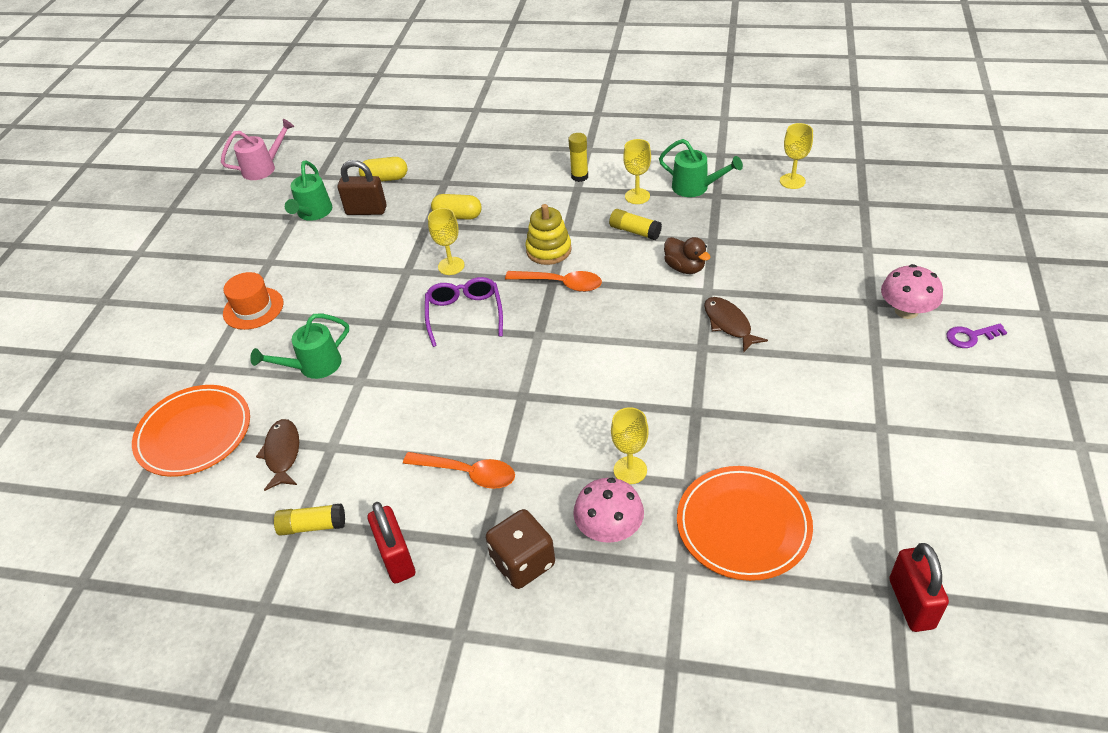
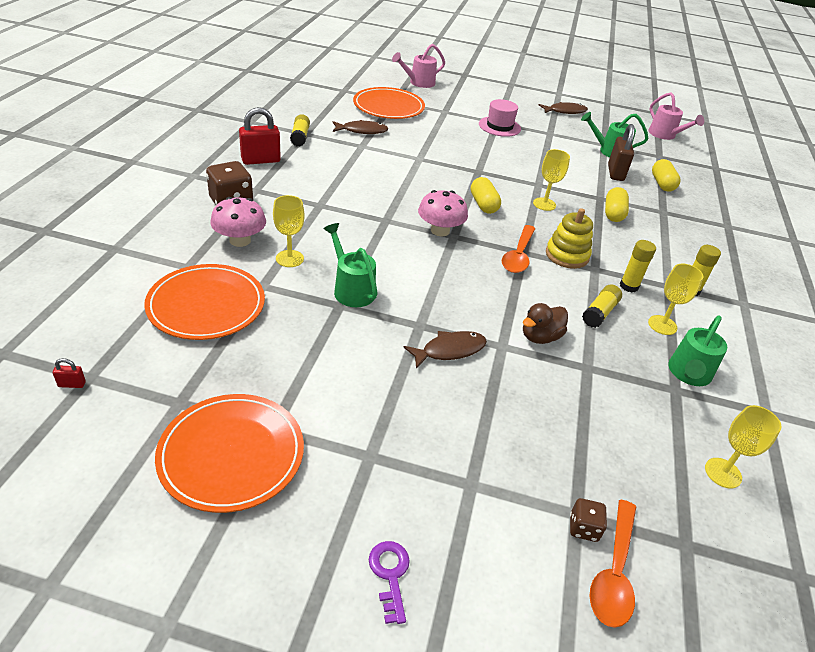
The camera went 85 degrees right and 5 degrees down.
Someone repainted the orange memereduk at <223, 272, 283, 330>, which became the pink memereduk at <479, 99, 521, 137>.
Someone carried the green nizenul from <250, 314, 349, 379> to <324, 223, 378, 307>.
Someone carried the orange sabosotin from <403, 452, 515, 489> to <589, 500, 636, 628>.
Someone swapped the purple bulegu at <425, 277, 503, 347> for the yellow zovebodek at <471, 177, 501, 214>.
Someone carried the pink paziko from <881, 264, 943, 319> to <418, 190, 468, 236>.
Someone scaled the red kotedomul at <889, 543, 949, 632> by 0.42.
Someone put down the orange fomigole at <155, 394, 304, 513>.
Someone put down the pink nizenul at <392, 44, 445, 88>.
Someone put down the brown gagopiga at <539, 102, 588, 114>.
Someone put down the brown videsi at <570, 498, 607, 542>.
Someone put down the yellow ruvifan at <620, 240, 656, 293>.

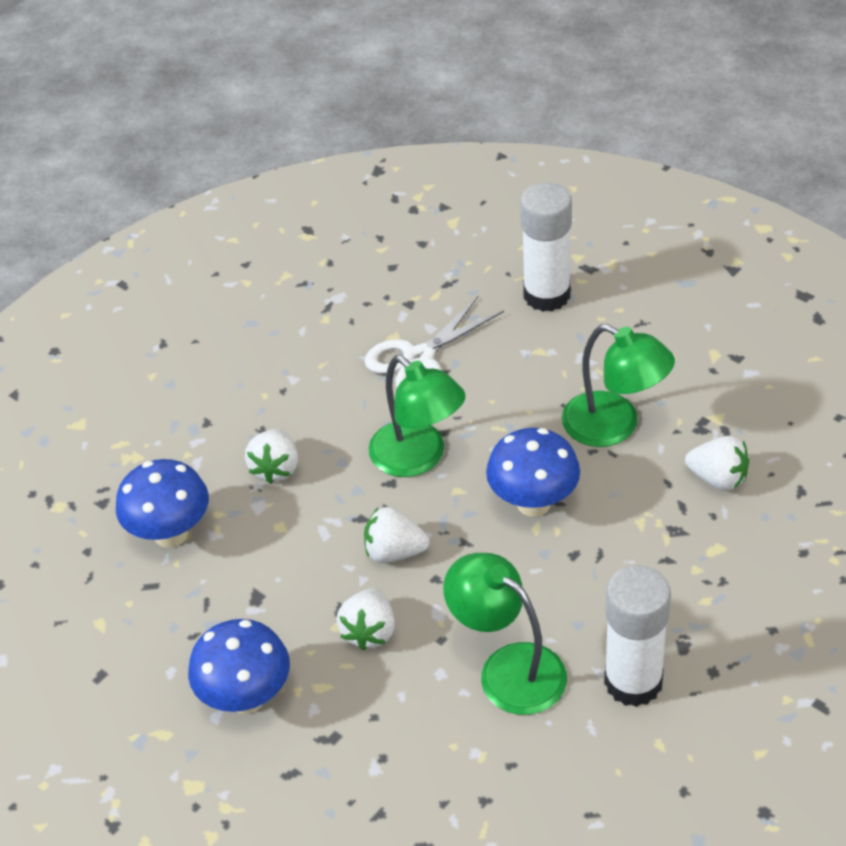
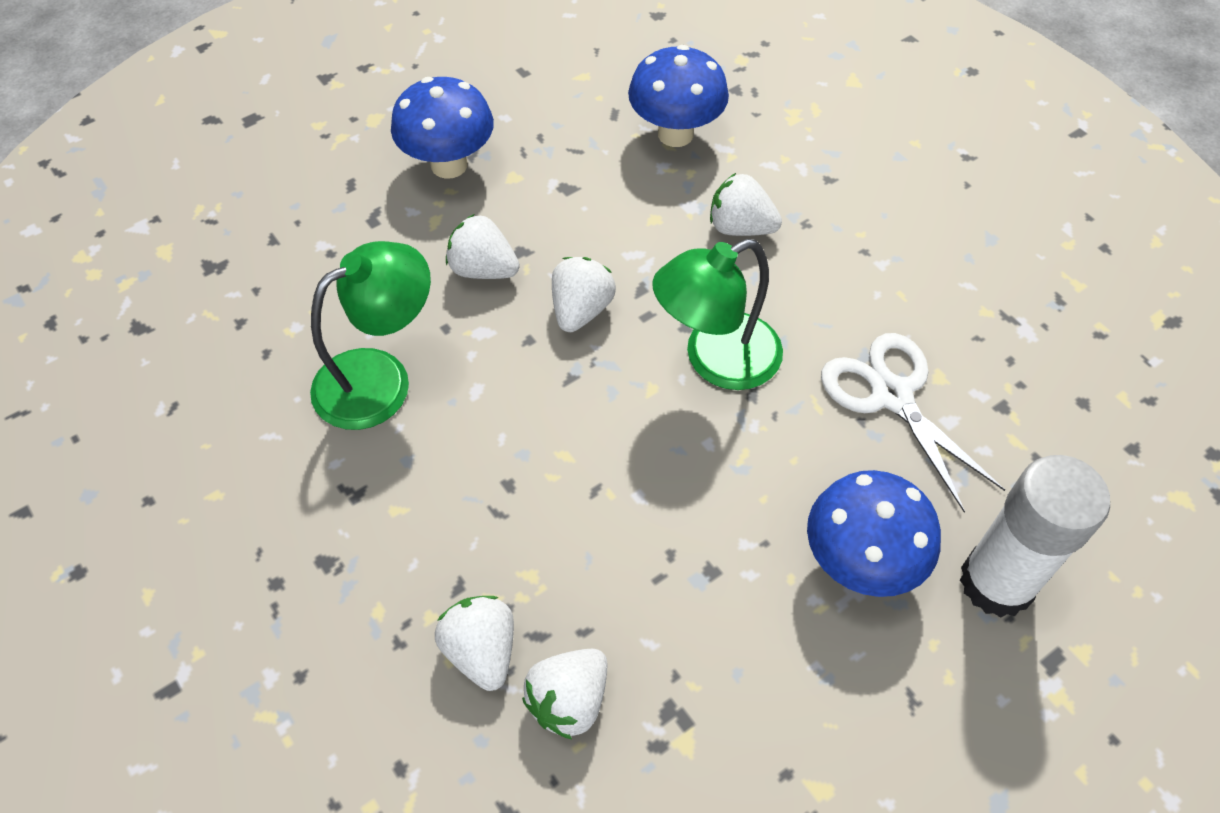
The camera went 100 degrees right and 10 degrees up.
Someone carried the blue paziko from <486, 428, 580, 517> to <807, 470, 941, 597>.
Someone took away the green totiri at <562, 324, 675, 447>.
Someone took away the white ruvifan at <604, 565, 671, 707>.
Someone put down the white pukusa at <435, 596, 514, 691>.

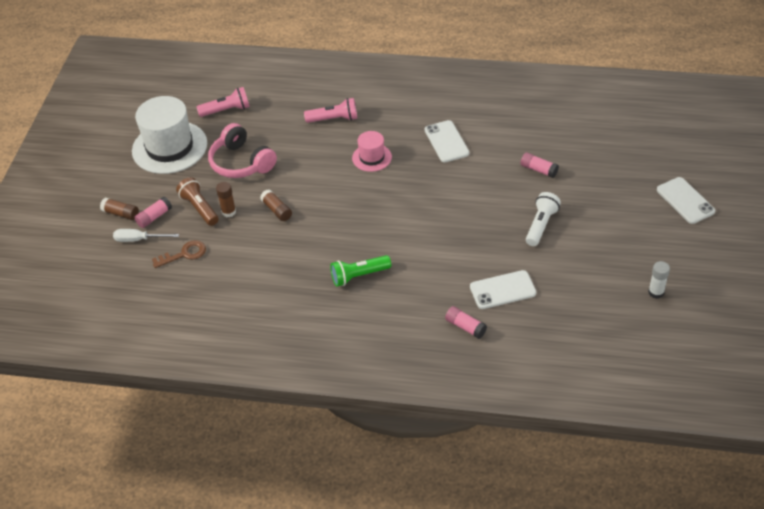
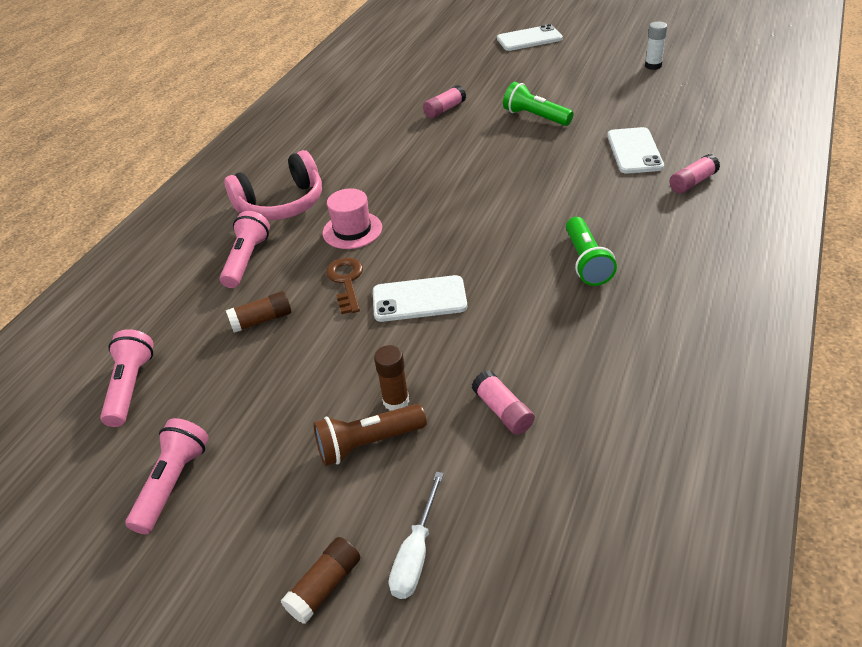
The camera went 75 degrees left and 5 degrees down.
Someone swapped the white memereduk at <132, 96, 207, 174> for the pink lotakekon at <126, 418, 209, 534>.
Someone carried the pink ruvifan from <134, 197, 172, 228> to <472, 370, 535, 435>.
Someone carried the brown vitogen from <152, 240, 206, 268> to <326, 257, 363, 314>.
Someone carried the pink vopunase from <208, 123, 277, 178> to <224, 150, 322, 220>.
Someone carried the brown ruvifan from <260, 190, 292, 221> to <226, 291, 291, 333>.
Someone carried the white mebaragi from <424, 120, 469, 162> to <373, 275, 467, 322>.
Someone repainted the white lotakekon at <526, 192, 561, 246>, which became the green lotakekon at <503, 82, 573, 126>.

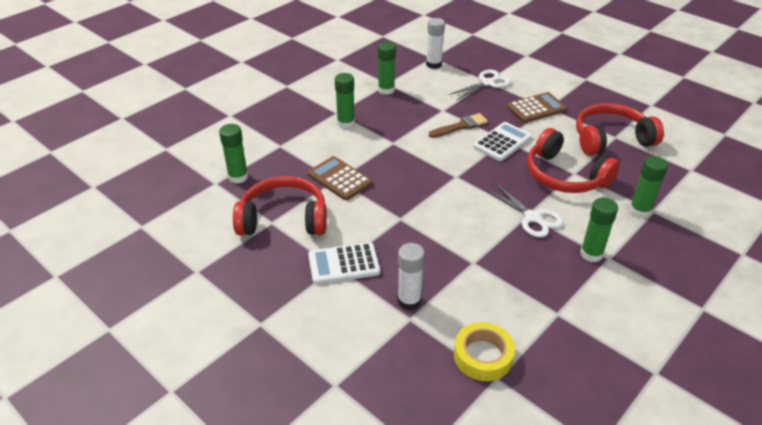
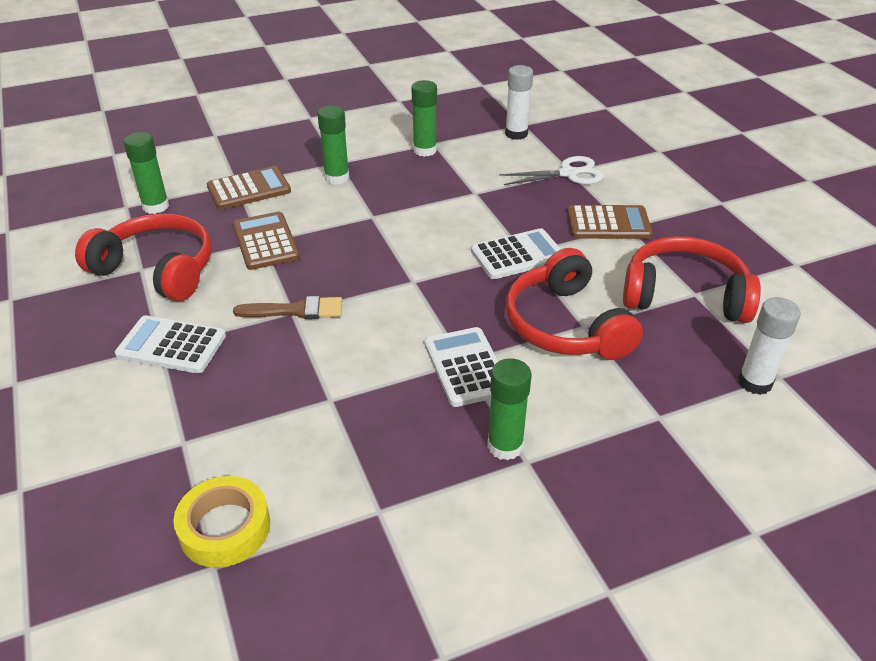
The camera went 25 degrees right and 0 degrees up.
Someone carried the white ruvifan from <397, 243, 425, 310> to <738, 297, 801, 395>.
Someone carried the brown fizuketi from <429, 113, 488, 138> to <233, 296, 342, 319>.
Someone swapped the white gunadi at <486, 183, 563, 238> for the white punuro at <425, 327, 498, 407>.
Someone took away the green ruvifan at <629, 156, 668, 218>.
Someone put down the brown punuro at <207, 166, 291, 210>.

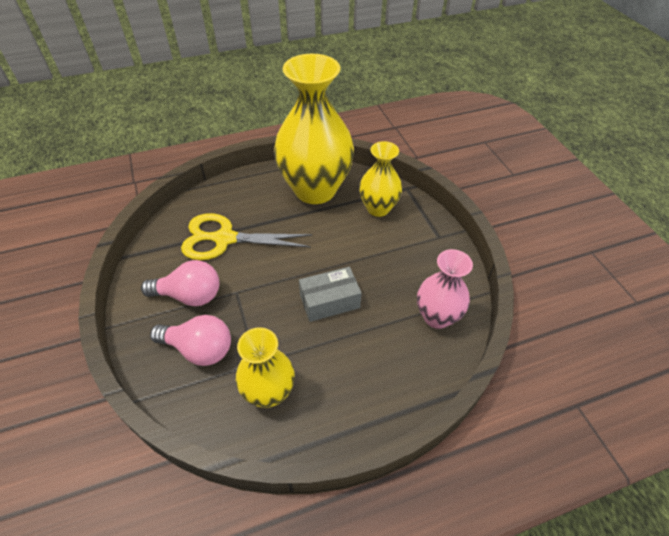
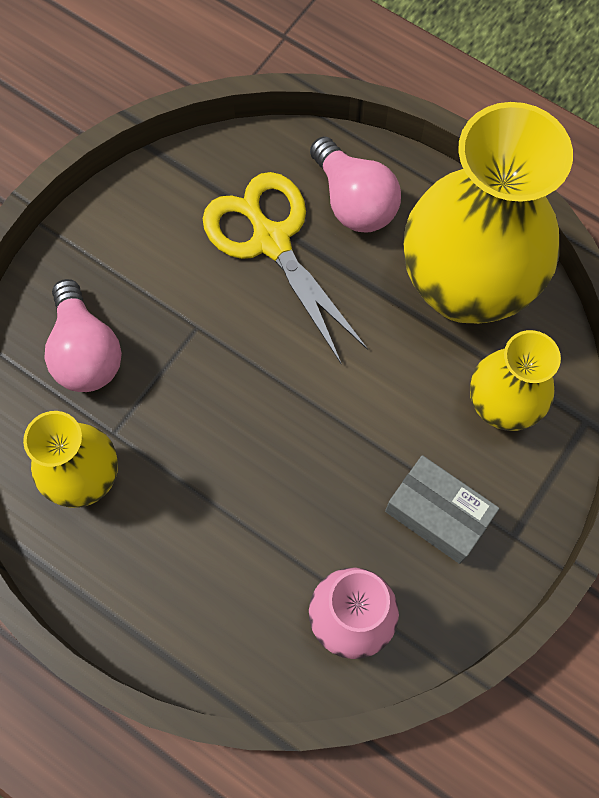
The camera went 55 degrees right and 20 degrees up.
Someone carried the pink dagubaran from <141, 260, 219, 306> to <310, 137, 401, 233>.
Someone carried the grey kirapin from <299, 267, 362, 322> to <385, 455, 499, 564>.

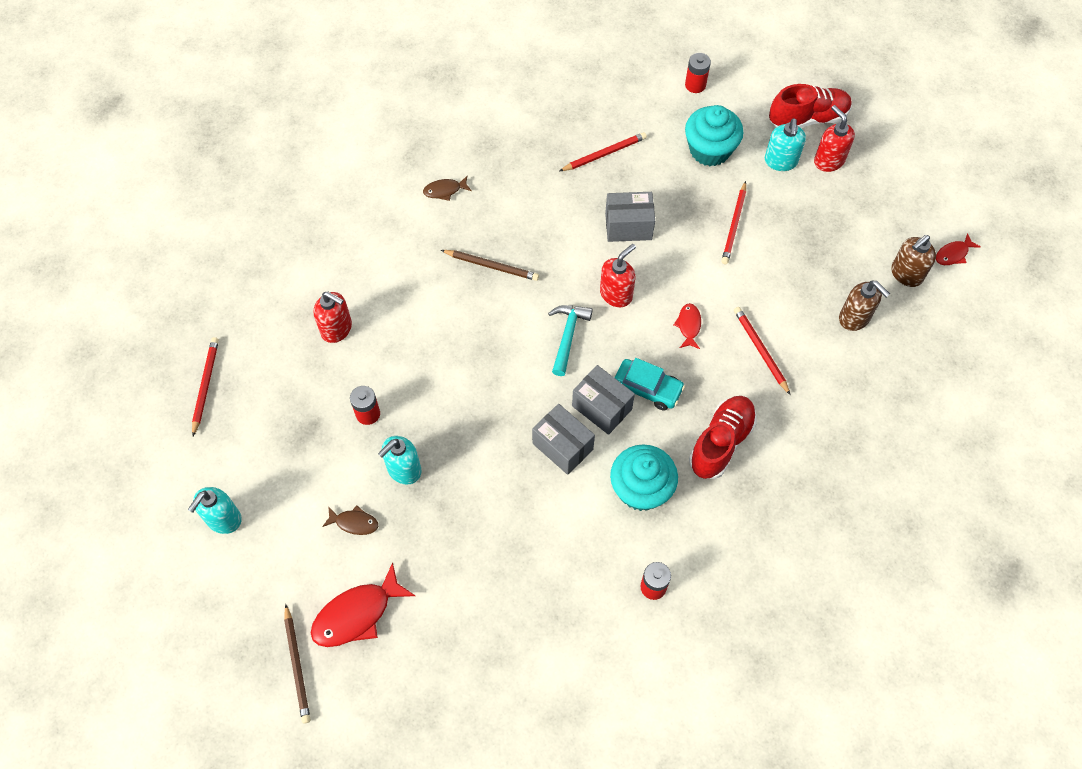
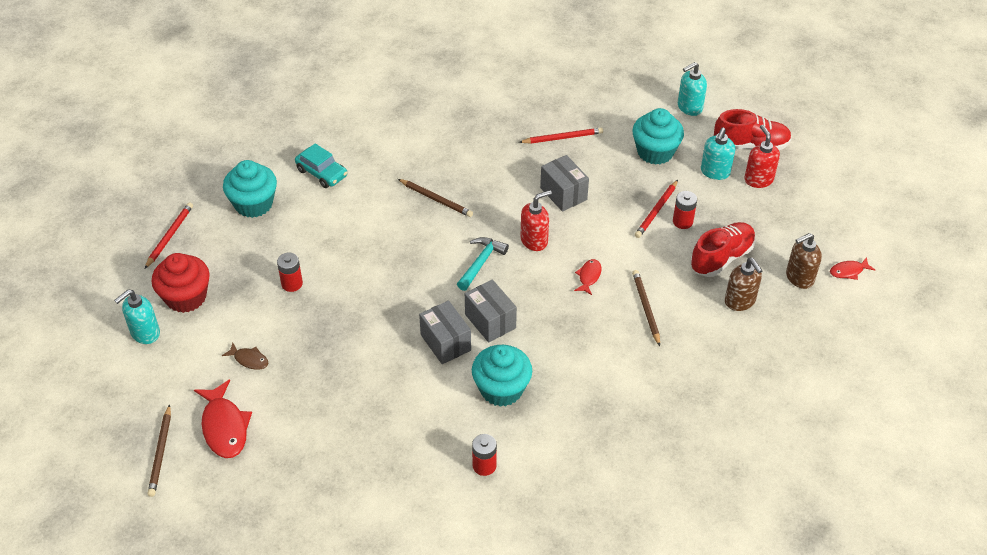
The camera went 15 degrees right and 15 degrees down.
Someone rotated the red gagopiga at <311, 562, 415, 647> by 90 degrees counterclockwise.
Someone took away the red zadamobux at <313, 291, 352, 343>.
Someone carried the turquoise zadamobux from <378, 436, 421, 485> to <678, 62, 707, 116>.
Someone took away the brown gagopiga at <423, 176, 472, 201>.
Someone rotated the grey kirapin at <605, 192, 655, 242> by 45 degrees clockwise.
Someone carried the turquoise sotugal from <615, 358, 685, 411> to <295, 143, 347, 188>.
Someone carried the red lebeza from <685, 53, 711, 93> to <673, 191, 697, 229>.
Someone carried the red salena from <689, 396, 757, 479> to <690, 222, 756, 277>.
Someone repainted the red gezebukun at <734, 307, 790, 395>, which became the brown gezebukun at <632, 270, 660, 346>.
Someone put down the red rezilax at <152, 253, 210, 313>.
Someone put down the turquoise rezilax at <223, 160, 277, 218>.

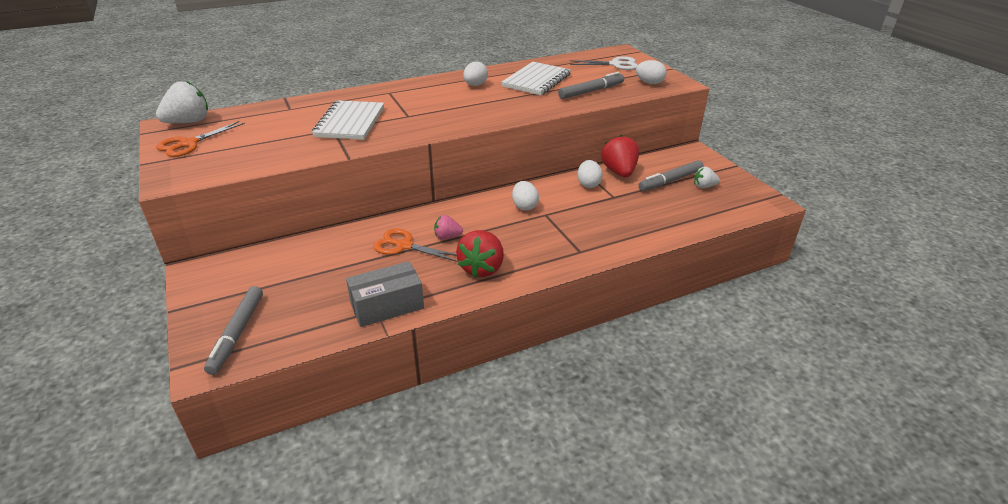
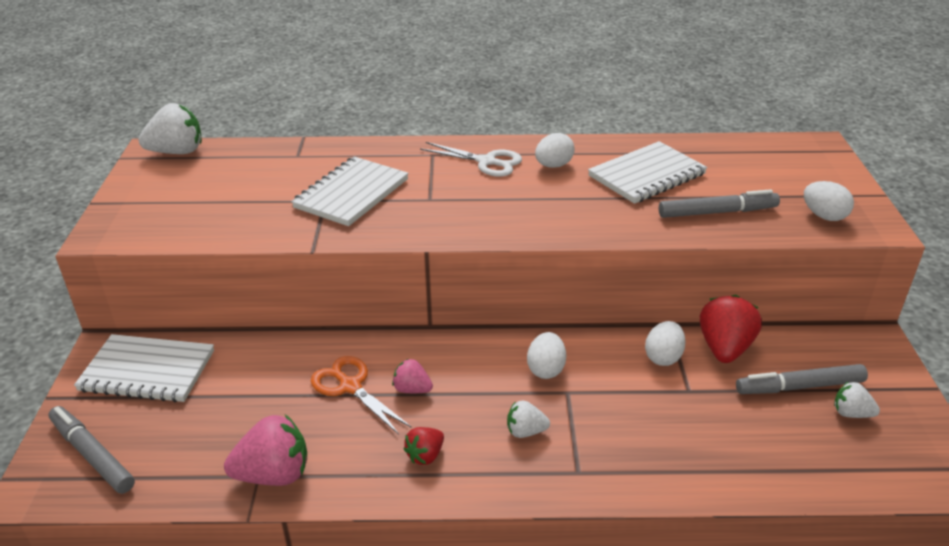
The camera went 25 degrees right and 0 degrees up.
Someone took away the orange gunadi at <156, 121, 245, 157>.
Someone rotated the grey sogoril at <204, 286, 263, 375> by 105 degrees clockwise.
Someone swapped the grey kirapin at <346, 261, 424, 327> for the pink pukusa at <224, 415, 307, 486>.
Someone scaled the red pukusa at <456, 230, 504, 278> by 0.56.
Someone carried the white gunadi from <570, 56, 638, 70> to <420, 142, 522, 177>.
Someone put down the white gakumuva at <74, 334, 214, 402>.
Someone put down the white pukusa at <507, 400, 550, 438>.

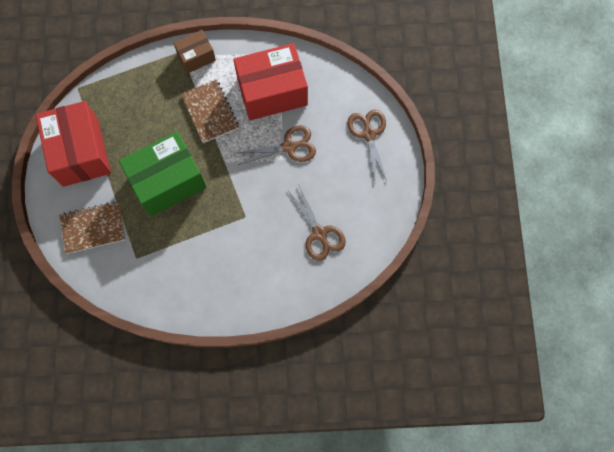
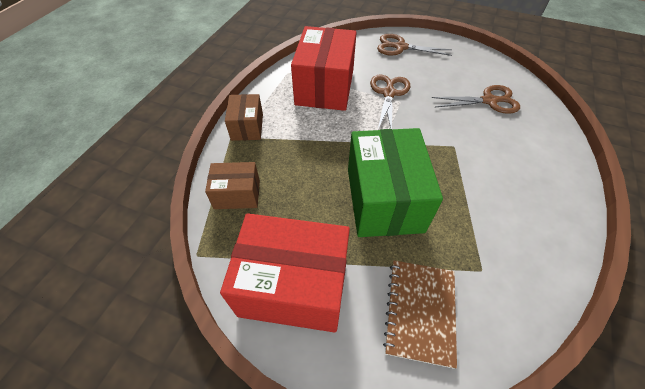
The camera went 65 degrees left and 20 degrees down.
Someone took away the brown gakumuva at <181, 79, 239, 143>.
Someone put down the brown kirapin at <205, 162, 260, 209>.

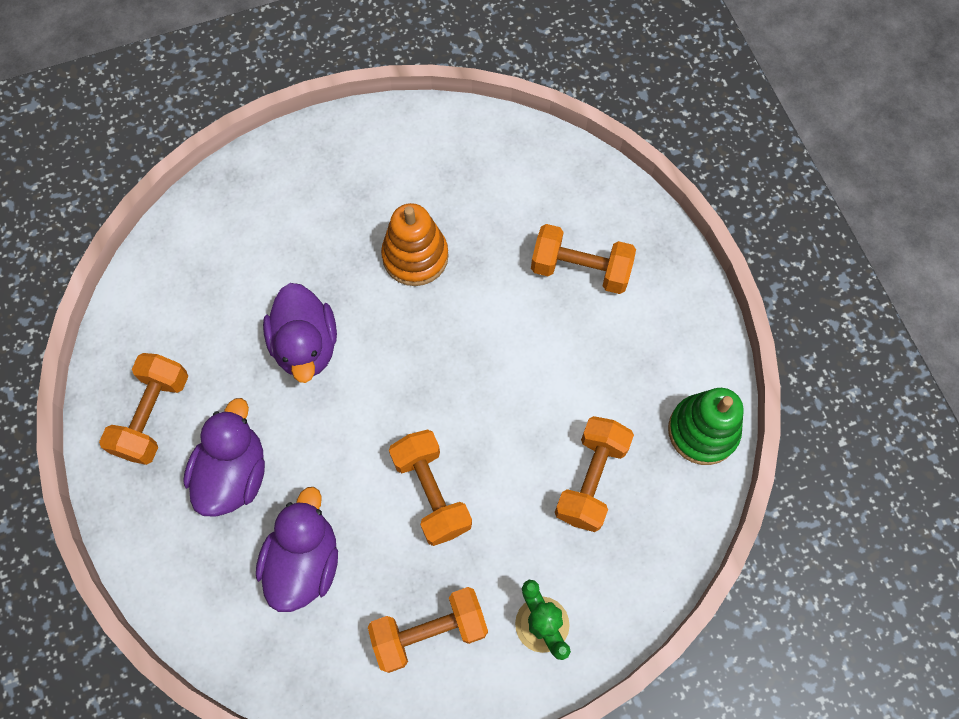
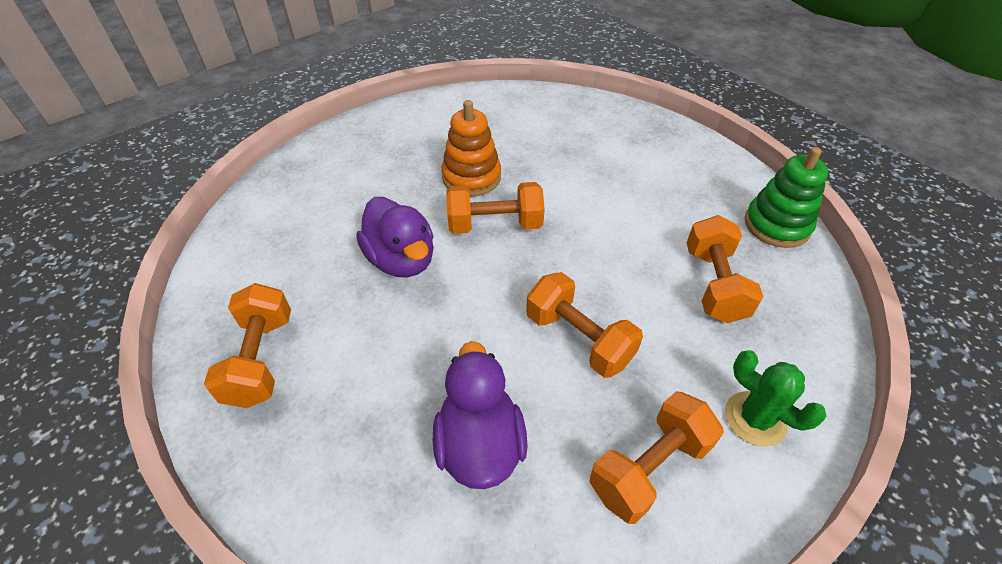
The camera went 20 degrees left and 20 degrees down.
Someone took away the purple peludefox at <183, 398, 265, 517>.
Someone carried the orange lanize from <531, 224, 636, 294> to <446, 182, 545, 234>.

